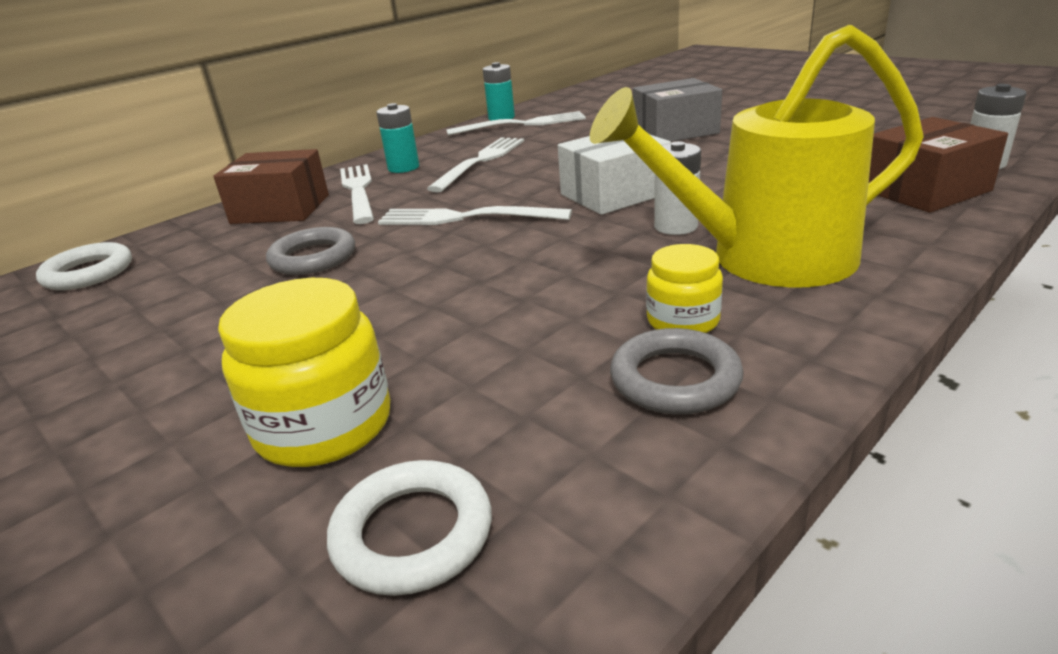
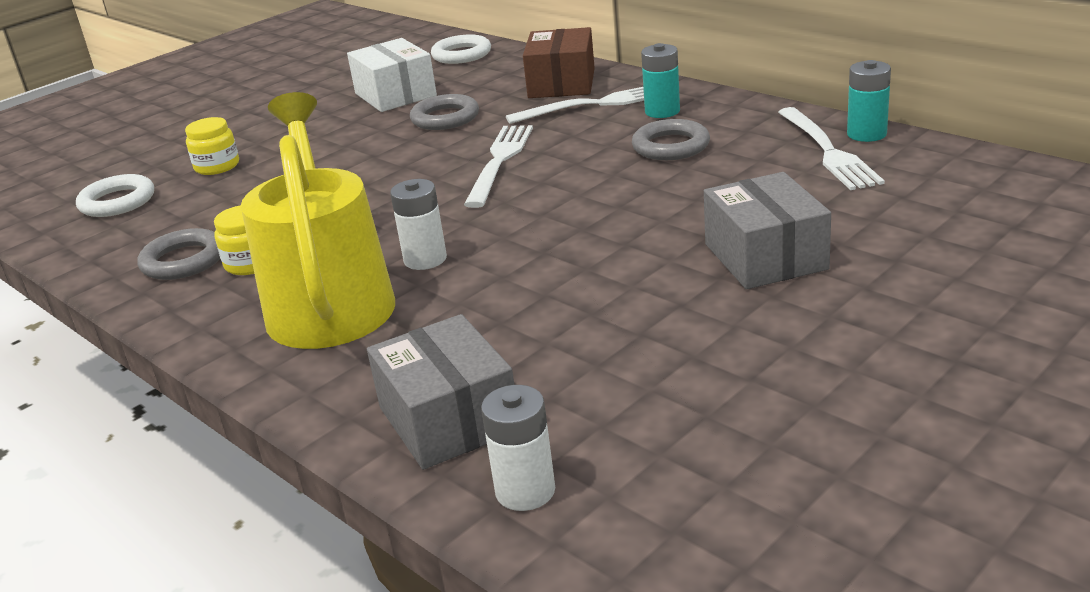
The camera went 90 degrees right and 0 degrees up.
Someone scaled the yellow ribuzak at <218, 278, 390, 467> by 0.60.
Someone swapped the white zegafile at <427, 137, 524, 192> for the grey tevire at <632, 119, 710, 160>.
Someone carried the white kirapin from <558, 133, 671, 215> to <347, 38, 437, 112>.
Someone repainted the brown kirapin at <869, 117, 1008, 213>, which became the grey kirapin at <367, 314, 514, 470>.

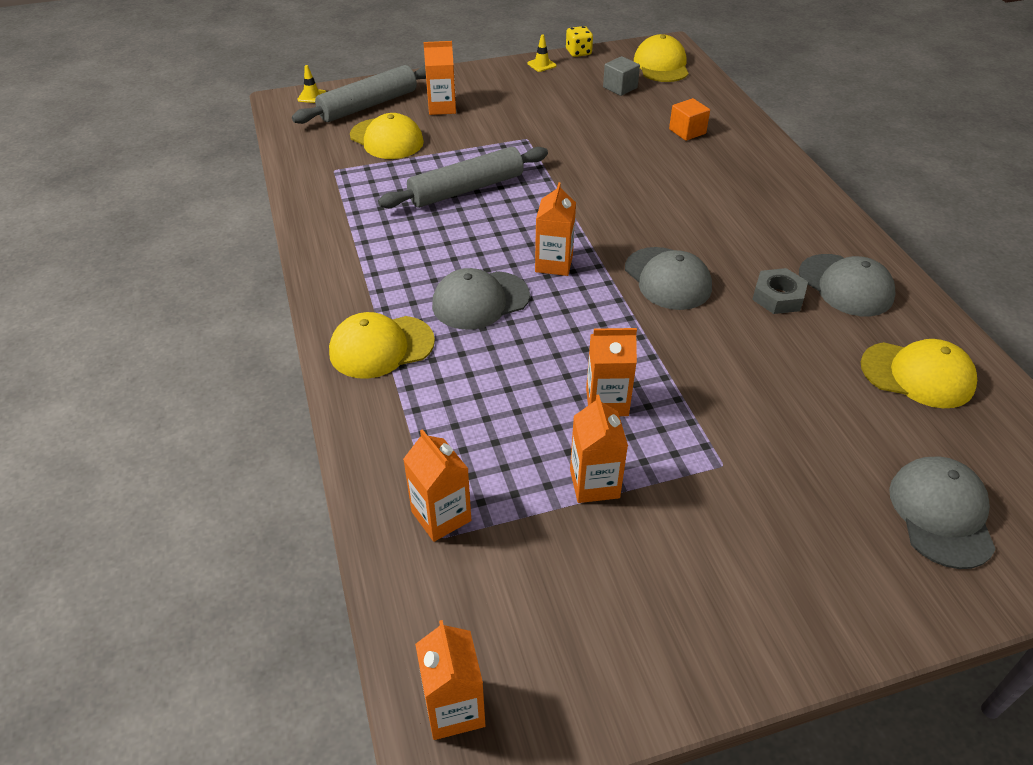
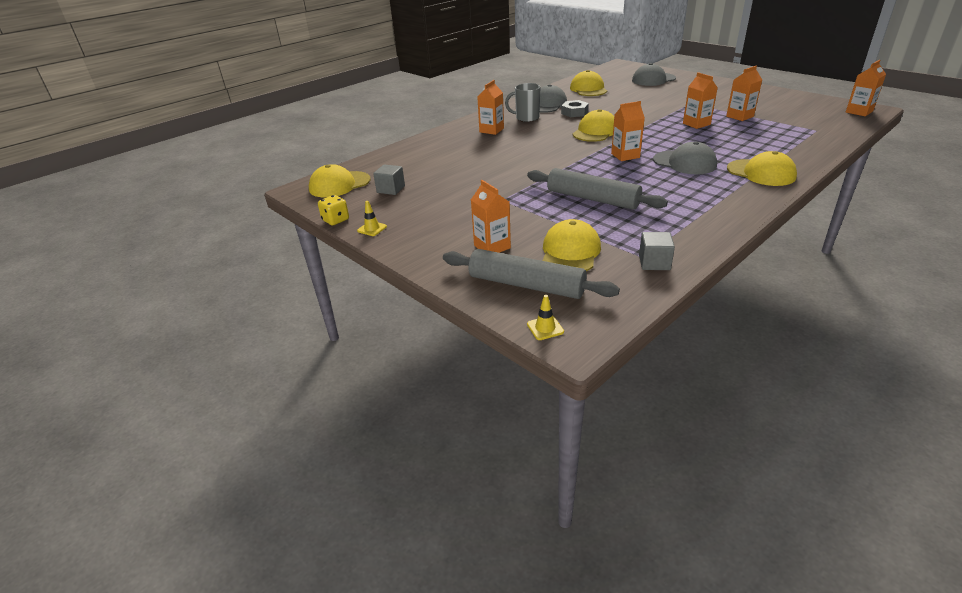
The camera went 115 degrees left and 10 degrees down.
Someone carried the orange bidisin from <403, 429, 471, 542> to <477, 80, 504, 135>.
Someone repainted the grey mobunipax at <625, 247, 712, 310>, which became the yellow mobunipax at <572, 109, 614, 142>.
Someone took away the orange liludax at <669, 98, 710, 141>.
Someone put down the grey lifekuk at <505, 83, 541, 122>.
Someone put down the grey liludax at <639, 232, 675, 270>.

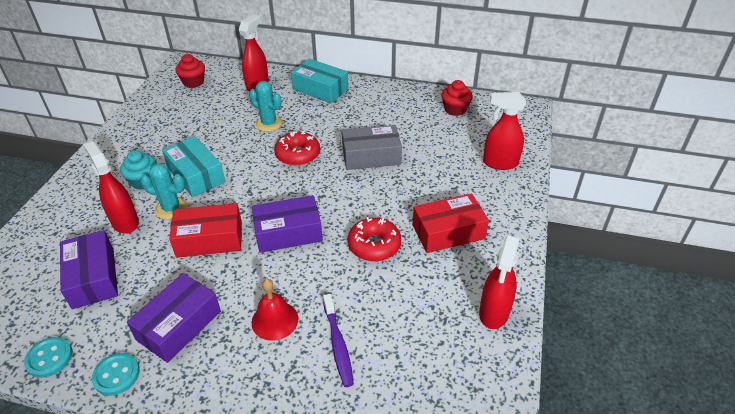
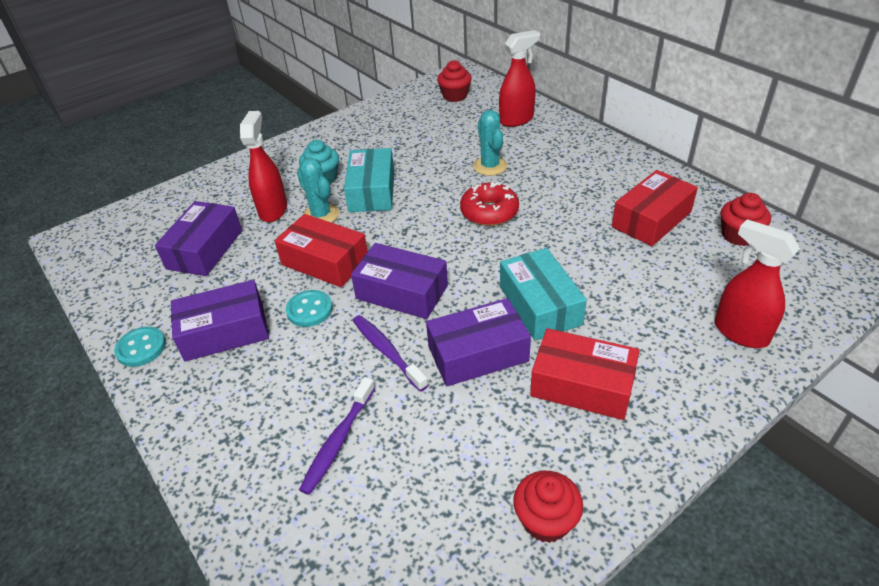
The camera went 40 degrees right and 0 degrees up.
Someone carried the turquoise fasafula from <24, 337, 72, 378> to <286, 290, 333, 327>.
Someone took away the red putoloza at <252, 279, 298, 341>.
Someone carried the turquoise kirapin from <291, 59, 349, 103> to <500, 248, 587, 340>.
Someone took away the grey kirapin at <342, 125, 402, 170>.
Someone swapped the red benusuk at <348, 217, 401, 261> for the purple kirapin at <426, 298, 531, 386>.
Someone swapped the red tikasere at <479, 235, 520, 329> for the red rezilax at <513, 471, 583, 543>.
Someone put down the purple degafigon at <353, 315, 428, 392>.
Someone put down the red kirapin at <612, 170, 698, 246>.

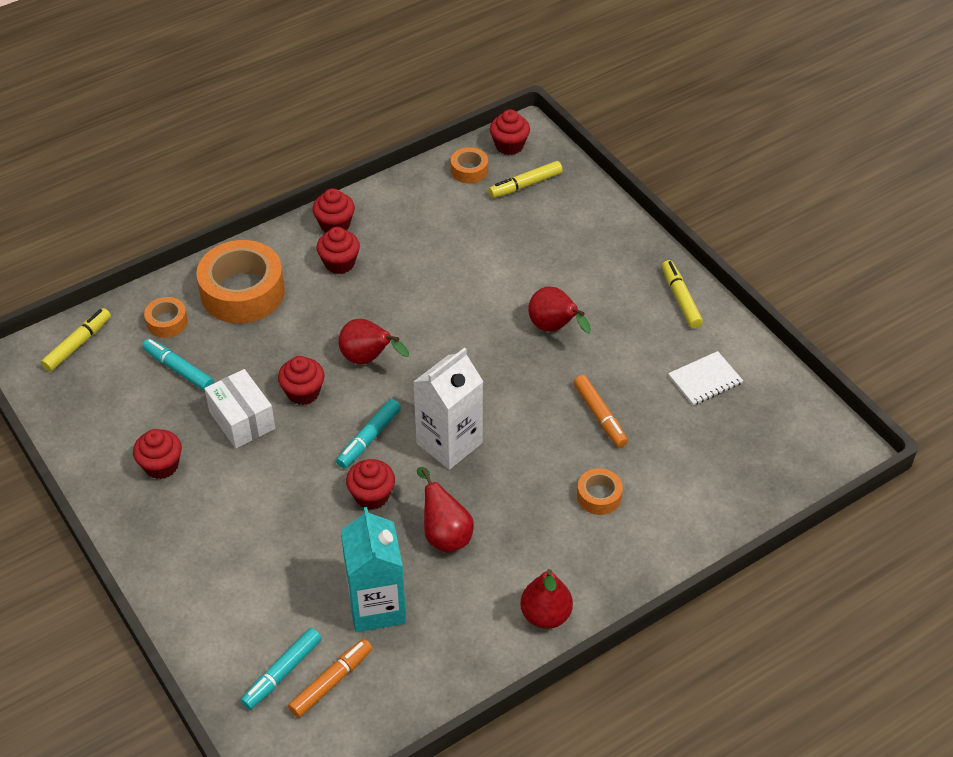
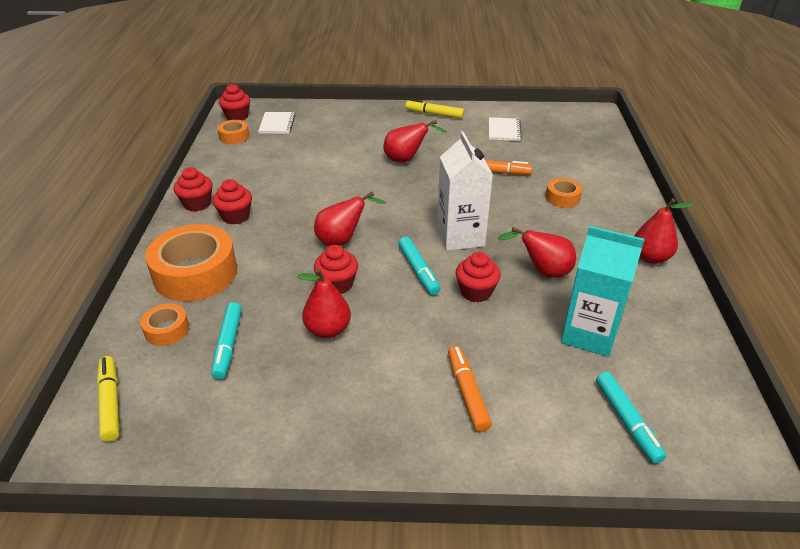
The camera went 55 degrees left and 10 degrees down.
Someone took away the red rezilax at <133, 429, 182, 479>.
Someone rotated the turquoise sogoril at <142, 339, 214, 391> by 75 degrees counterclockwise.
Someone swapped the white kirapin at <204, 369, 275, 448> for the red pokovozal at <297, 268, 351, 338>.
Someone carried the orange sogoril from <288, 639, 372, 718> to <448, 346, 492, 432>.
Someone swapped the yellow sogoril at <489, 161, 563, 198> for the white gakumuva at <258, 112, 295, 134>.

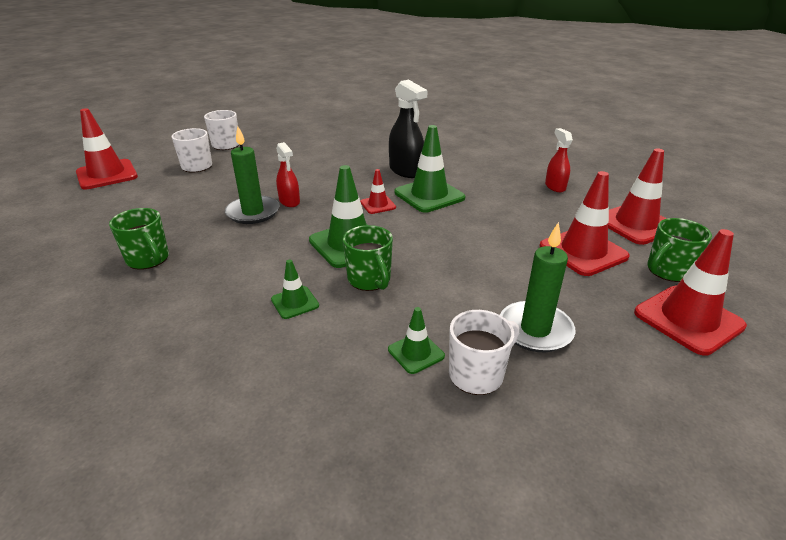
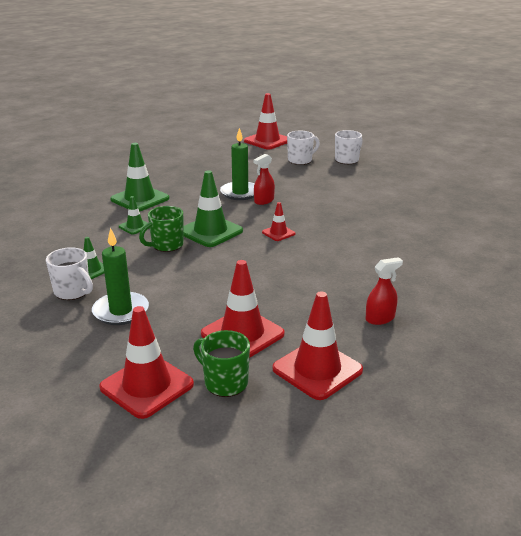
The camera went 75 degrees right and 5 degrees down.
Someone took away the green lifekuk at <109, 208, 169, 270>.
Someone took away the black tikasere at <389, 80, 428, 178>.
Someone carried the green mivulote from <395, 125, 465, 213> to <110, 143, 169, 212>.

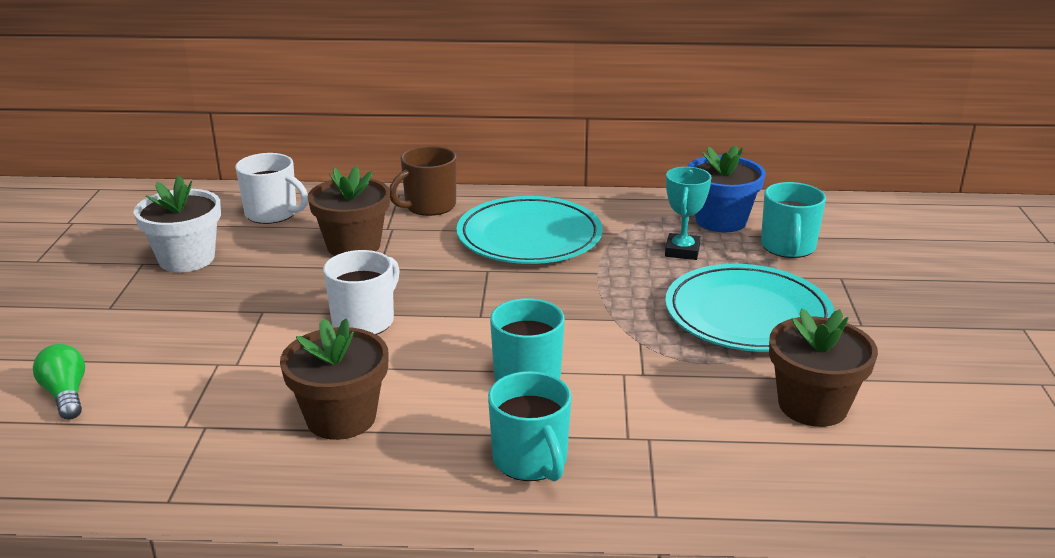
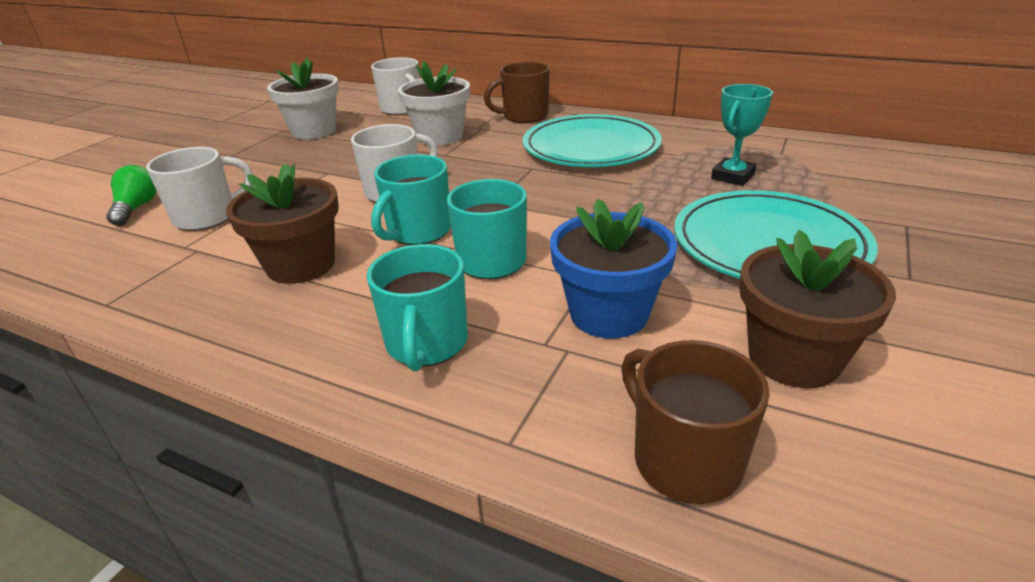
The camera went 25 degrees right and 5 degrees up.
Someone repainted the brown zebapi at <308, 166, 390, 256>, which became the white zebapi at <398, 61, 470, 146>.
Someone carried the blue zebapi from <687, 145, 766, 232> to <550, 199, 677, 338>.
Someone carried the turquoise lifekuk from <761, 182, 826, 258> to <371, 154, 451, 245>.
Someone put down the white lifekuk at <146, 147, 253, 231>.
Someone put down the brown lifekuk at <621, 340, 770, 504>.

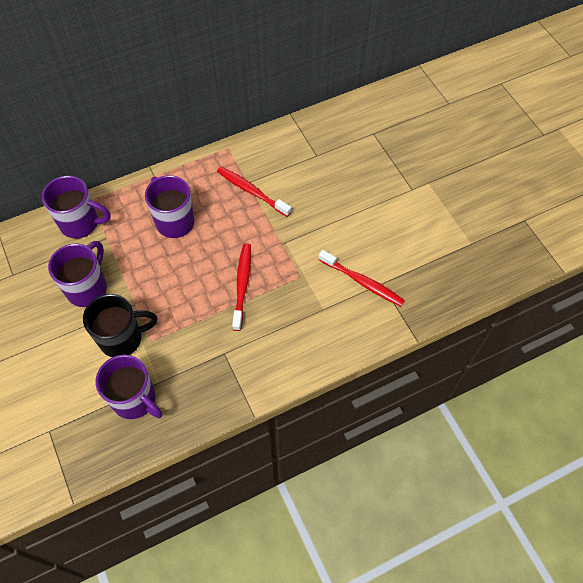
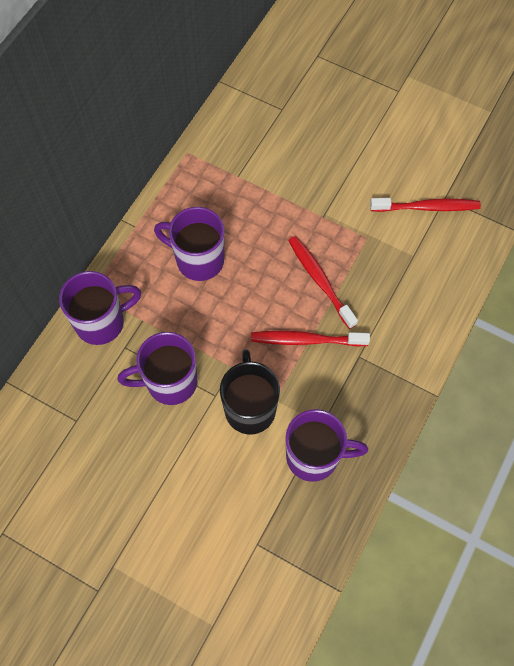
The camera went 35 degrees left and 5 degrees up.
Someone rotated the purple lifekuk at <48, 241, 107, 307> by 90 degrees counterclockwise.
Someone rotated the black lifekuk at <83, 294, 157, 357> by 45 degrees counterclockwise.
Someone carried the red degafigon from <217, 167, 292, 217> to <251, 331, 370, 346>.

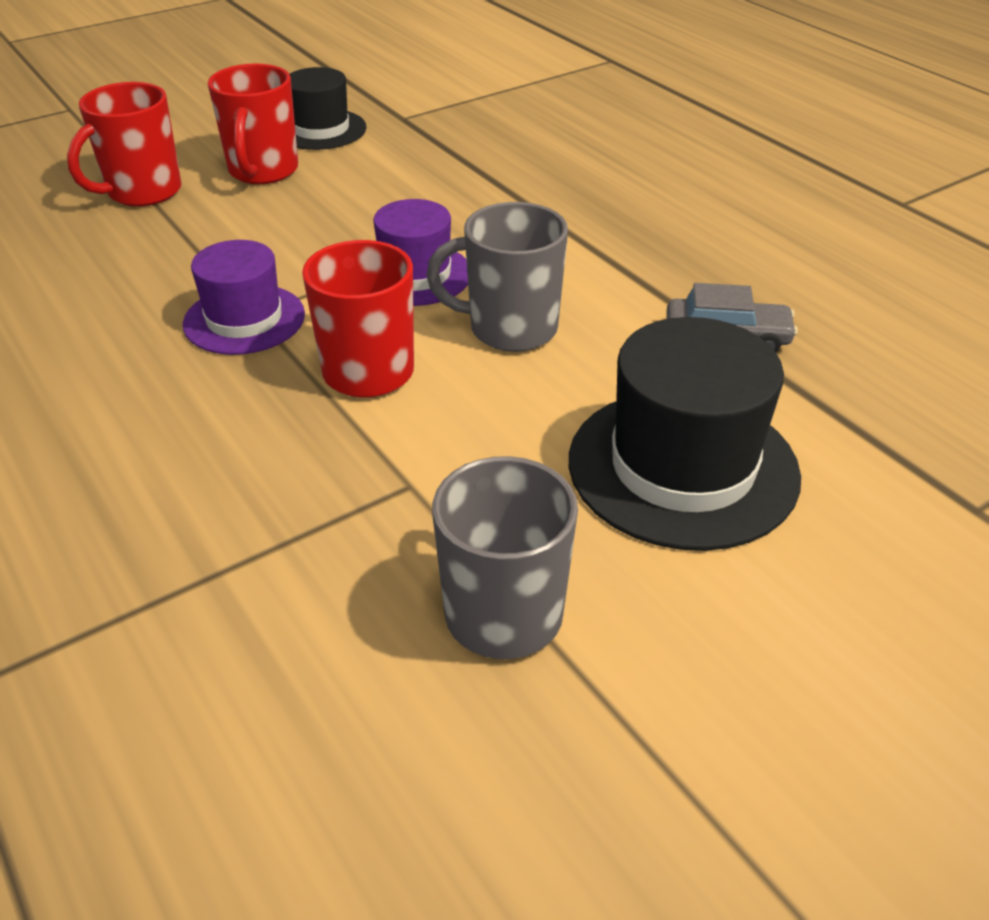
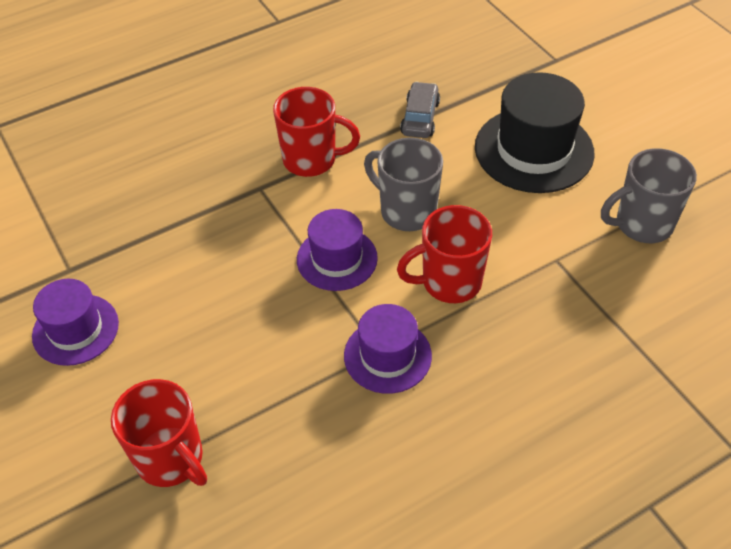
The camera went 85 degrees left and 10 degrees up.
Someone carried the red lifekuk from <208, 64, 298, 184> to <273, 87, 360, 177>.
Someone repainted the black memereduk at <290, 67, 367, 150>, which became the purple memereduk at <32, 279, 119, 366>.
Someone rotated the grey lifekuk at <426, 202, 568, 352> by 120 degrees clockwise.

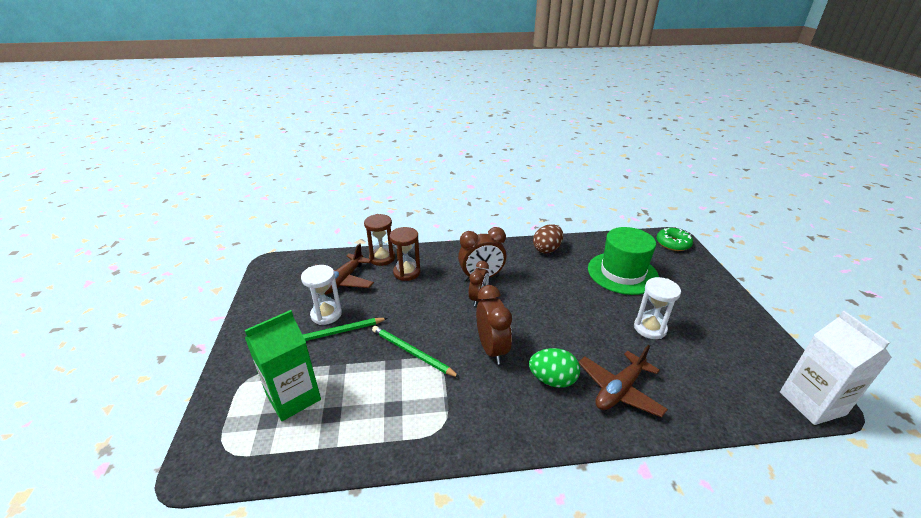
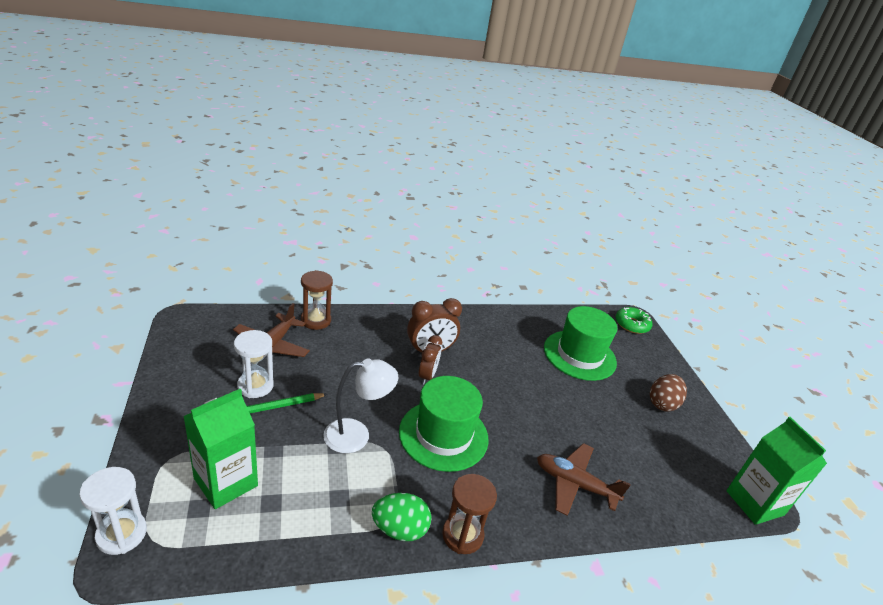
The camera went 10 degrees left and 0 degrees up.
Someone swapped the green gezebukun at <372, 326, 460, 378> for the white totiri at <323, 358, 398, 453>.
Someone carried the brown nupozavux from <390, 227, 421, 281> to <442, 474, 497, 554>.
Someone swapped the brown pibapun at <476, 285, 512, 365> for the green memereduk at <399, 376, 489, 472>.
Someone carried the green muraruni from <529, 348, 580, 388> to <372, 493, 432, 541>.
Someone carried the brown muraruni from <533, 224, 563, 253> to <650, 374, 687, 412>.
Someone rotated the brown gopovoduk at <579, 345, 668, 417> by 75 degrees clockwise.
Someone carried the white nupozavux from <634, 277, 681, 339> to <79, 467, 147, 555>.
Someone repainted the white bidisin at <780, 311, 892, 425>, which became the green bidisin at <726, 417, 827, 525>.

